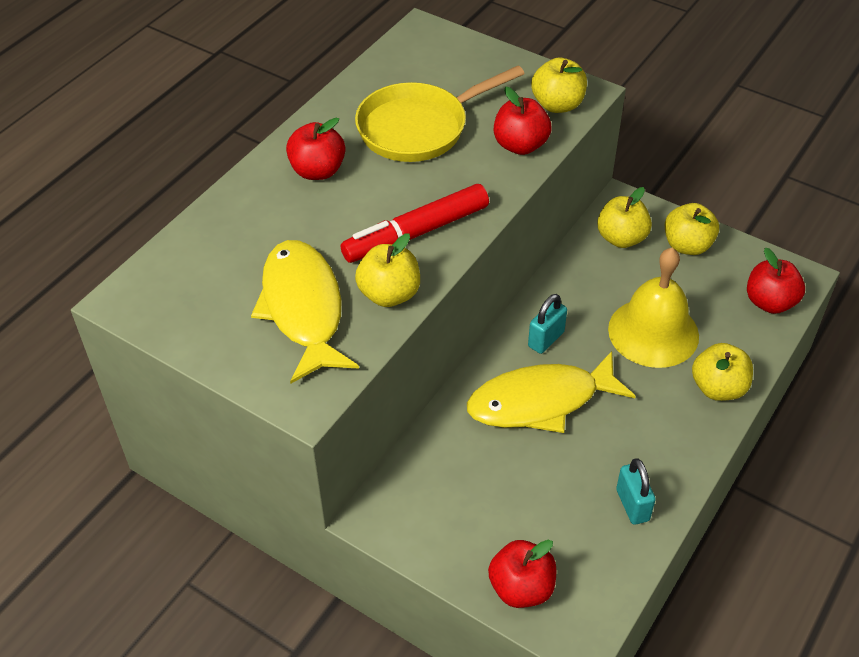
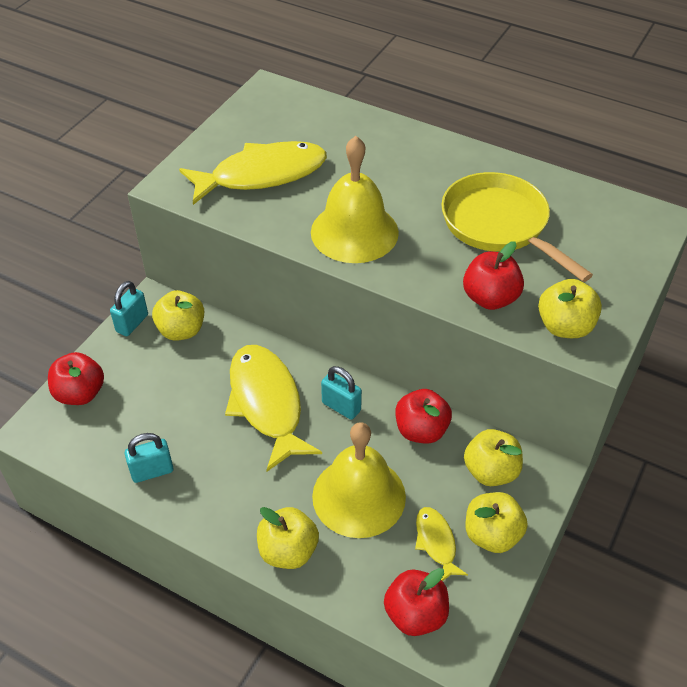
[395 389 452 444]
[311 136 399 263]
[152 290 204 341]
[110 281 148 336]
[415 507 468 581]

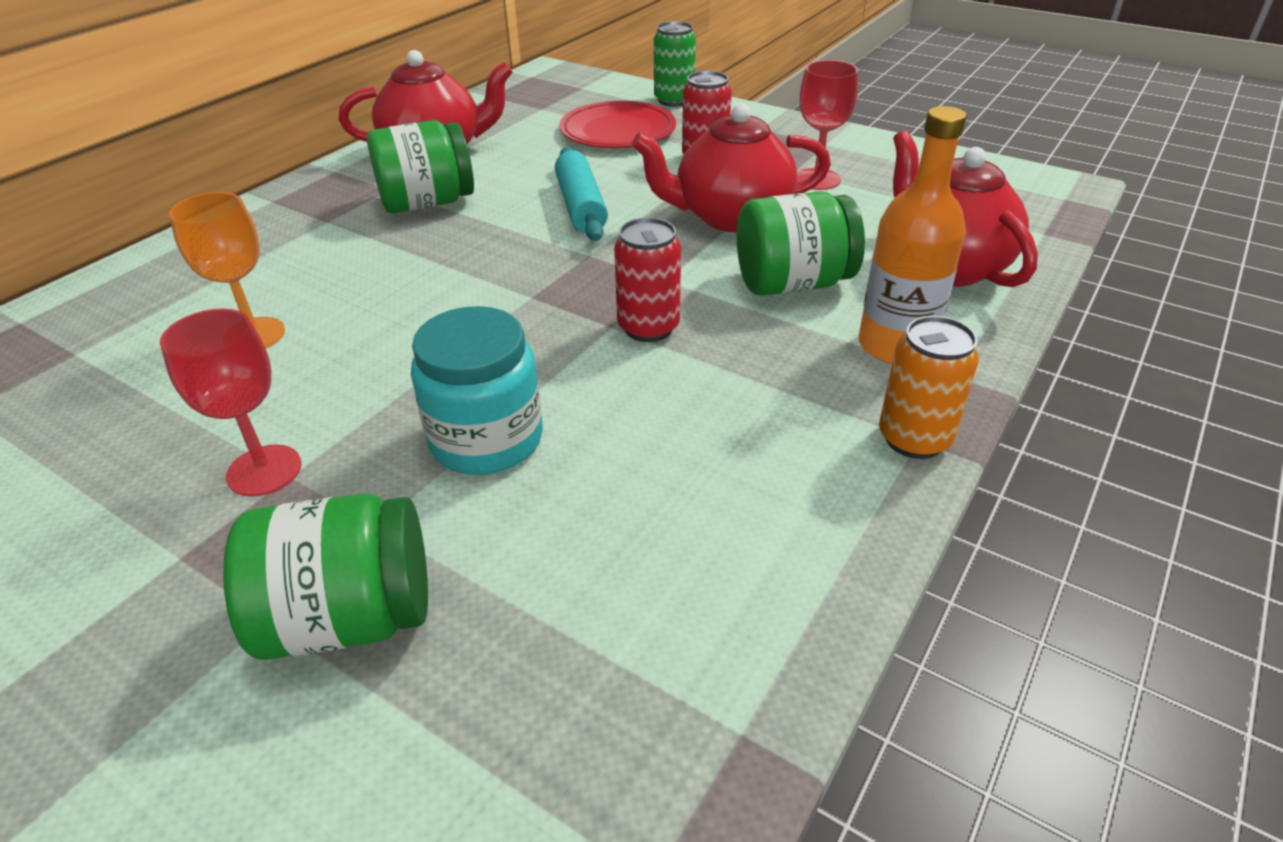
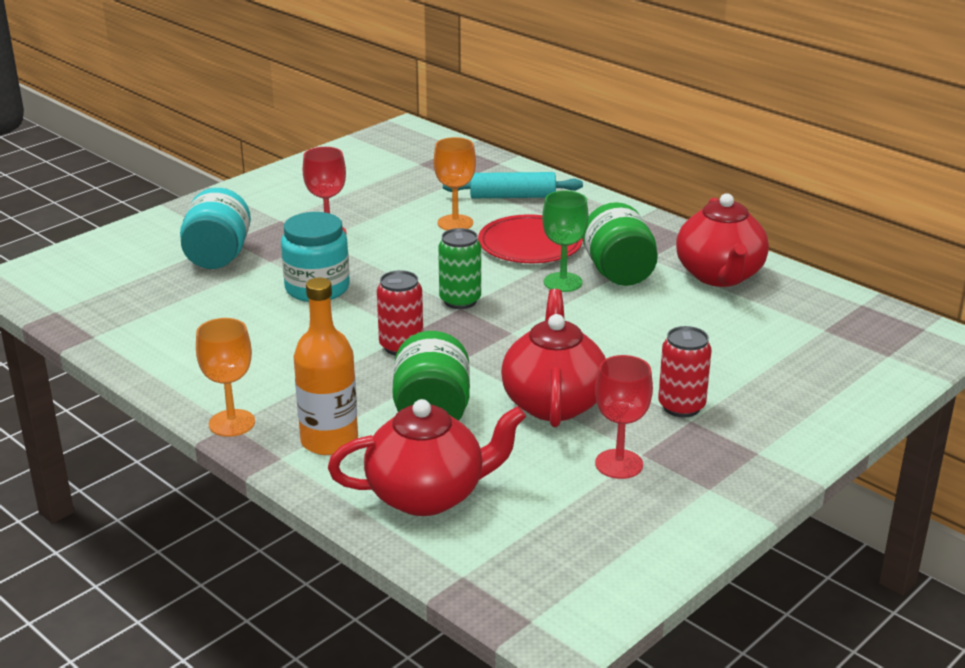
[180 188 251 269]
[443 172 583 198]
[478 214 583 263]
[438 228 481 309]
[196 318 255 437]
[542 190 589 292]

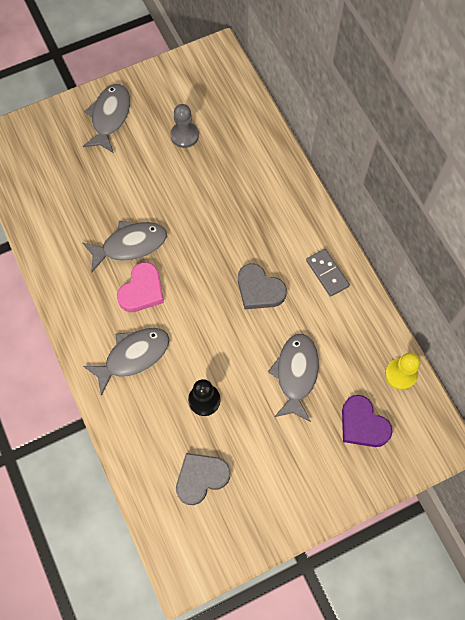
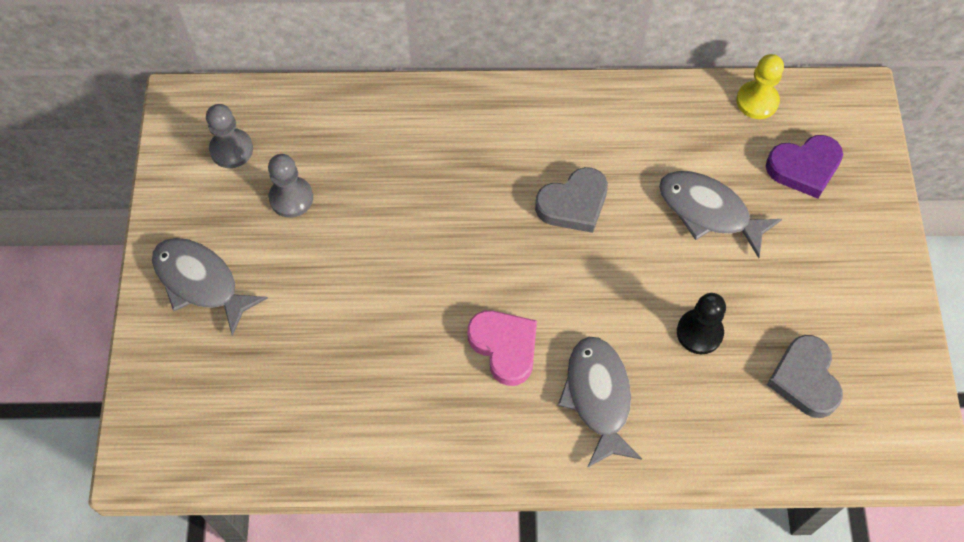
[82 221 167 272] (first image)
[306 249 350 297] (first image)
[206 104 253 168]

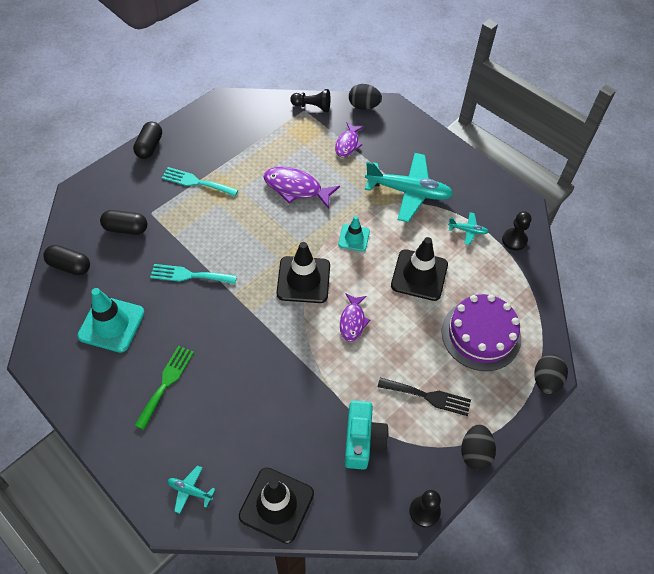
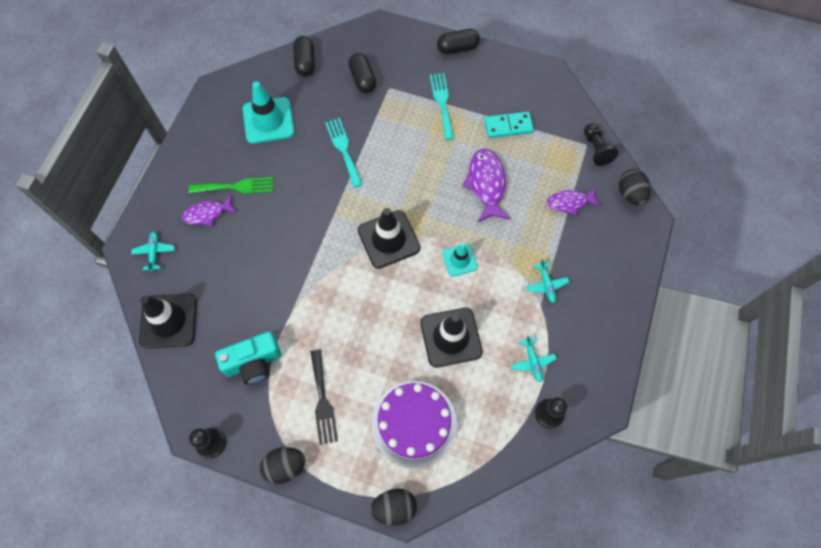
[182 195 237 226]
[526 259 569 303]
[484 112 534 138]

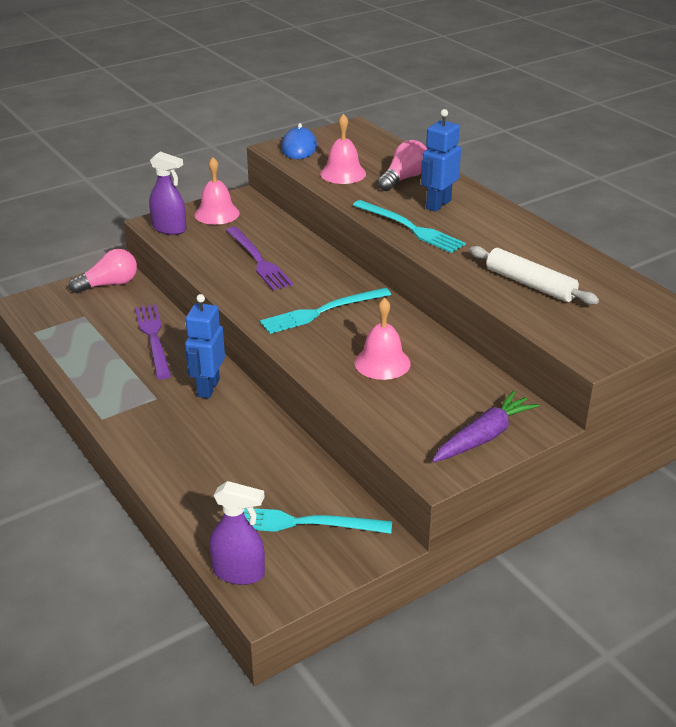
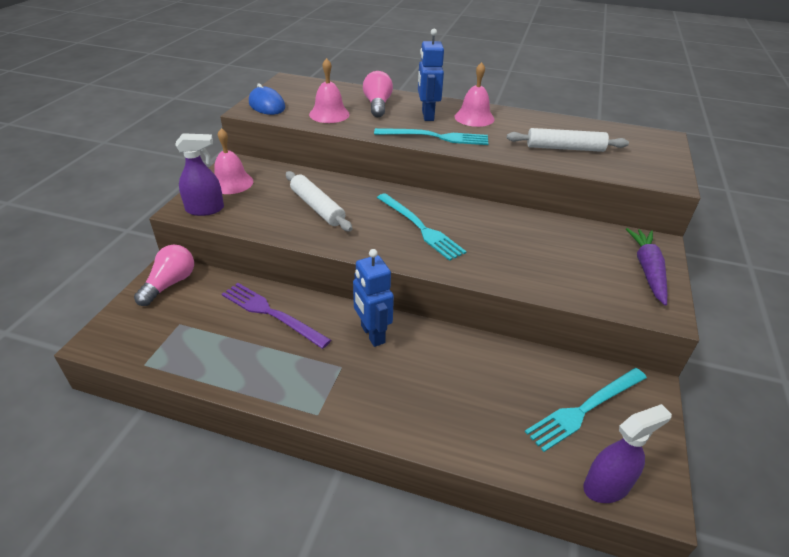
[286 171 352 231]
[377 193 467 261]
[455 62 494 127]

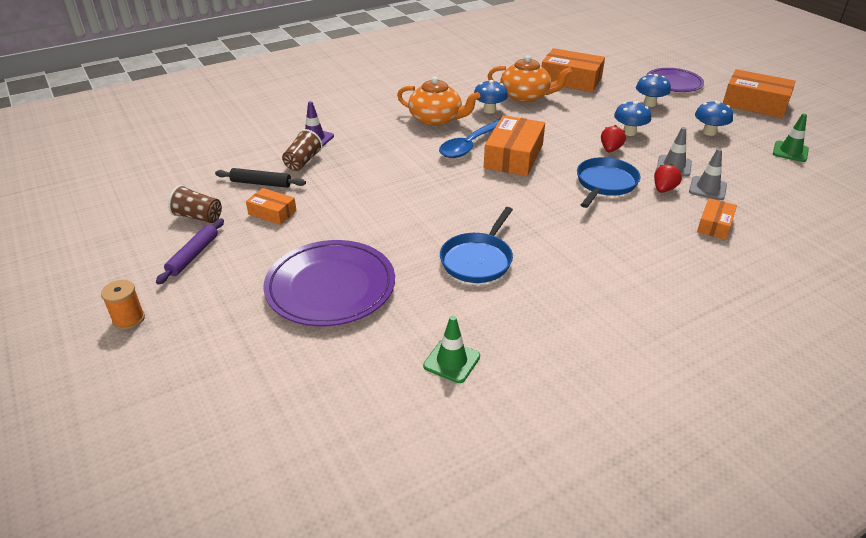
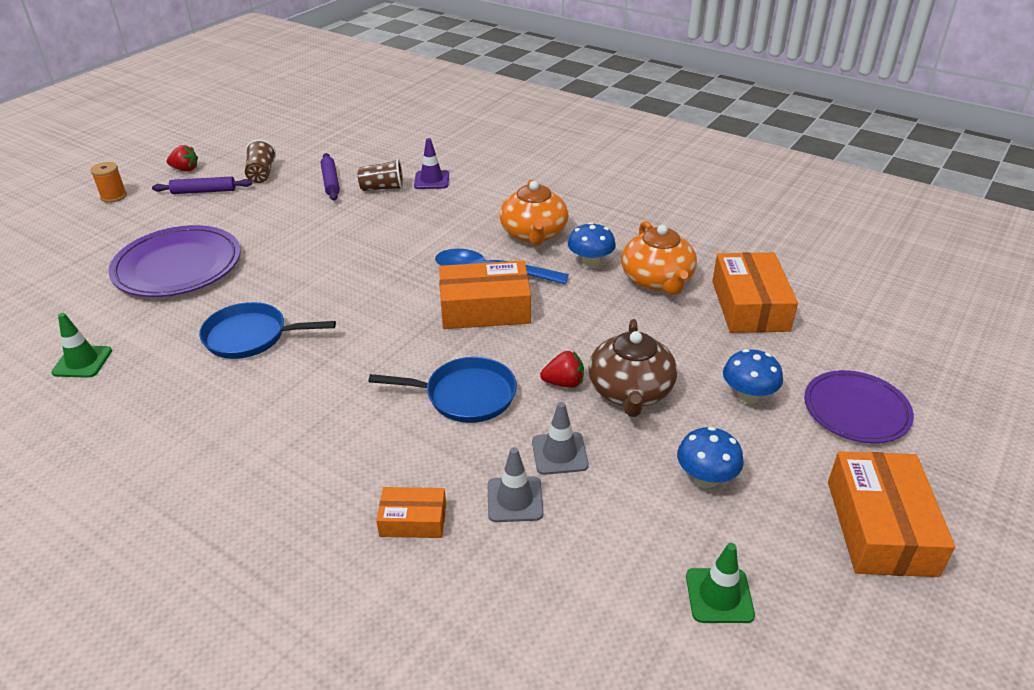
[321 153 340 201]
[246 188 297 225] (first image)
[588 319 677 417]
[167 145 198 172]

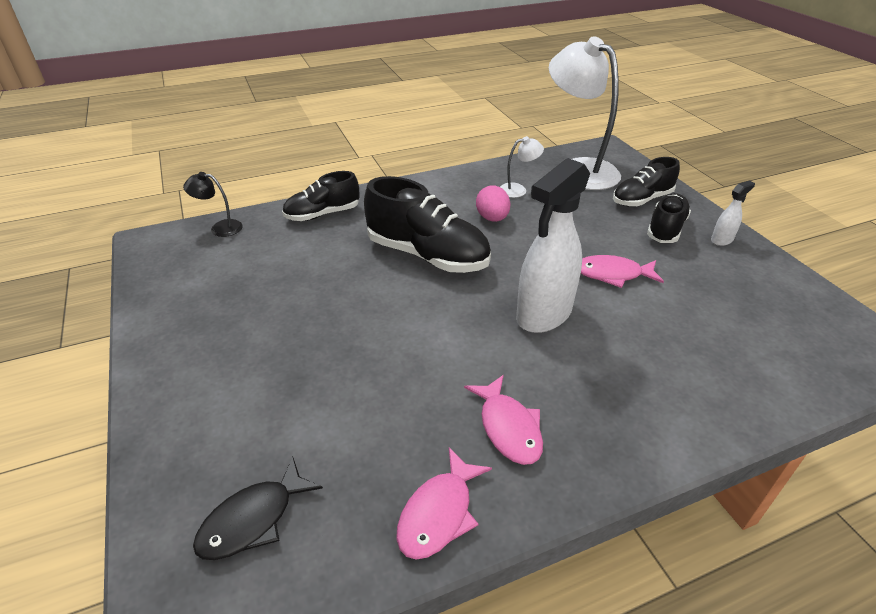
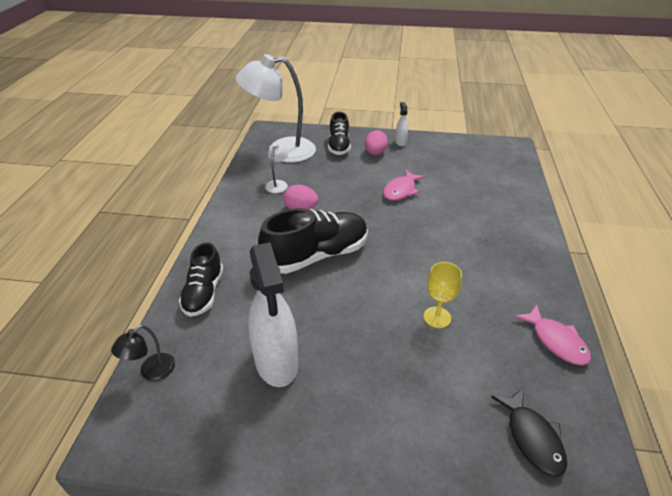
[464 375 543 465] (first image)
[248 242 298 387]
[365 130 388 155]
[423 262 462 328]

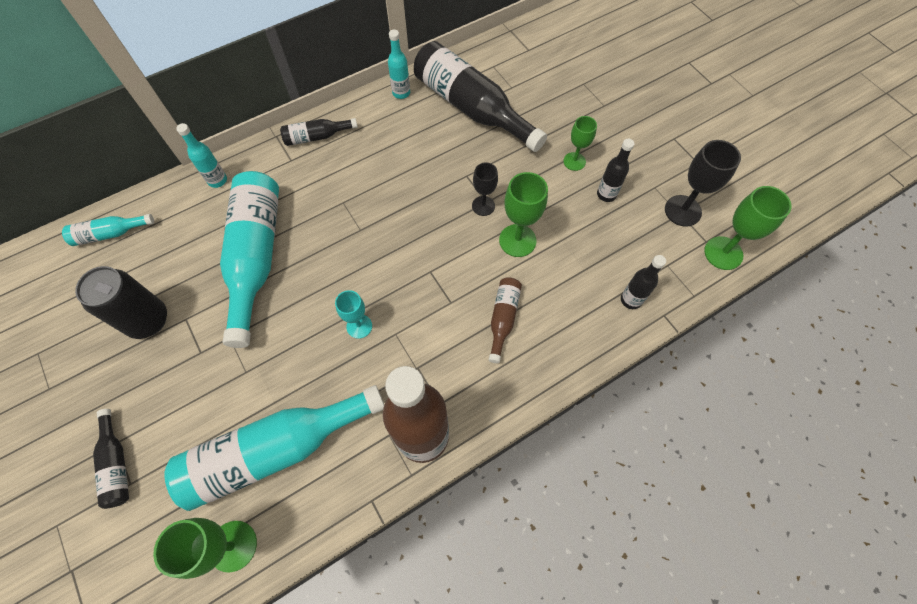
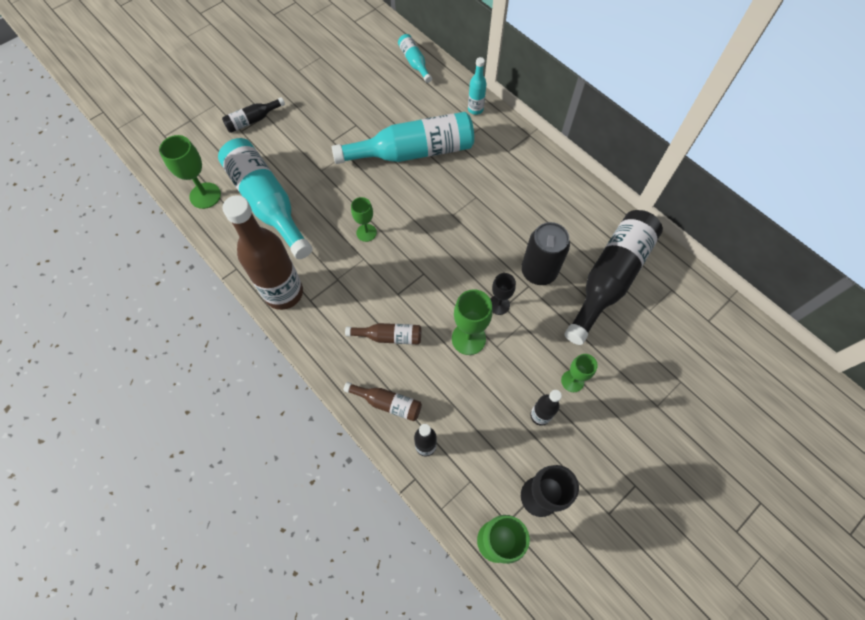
[521 222 570 285]
[280 118 358 146] (first image)
[351 197 377 242]
[388 30 410 99] (first image)
[344 382 422 421]

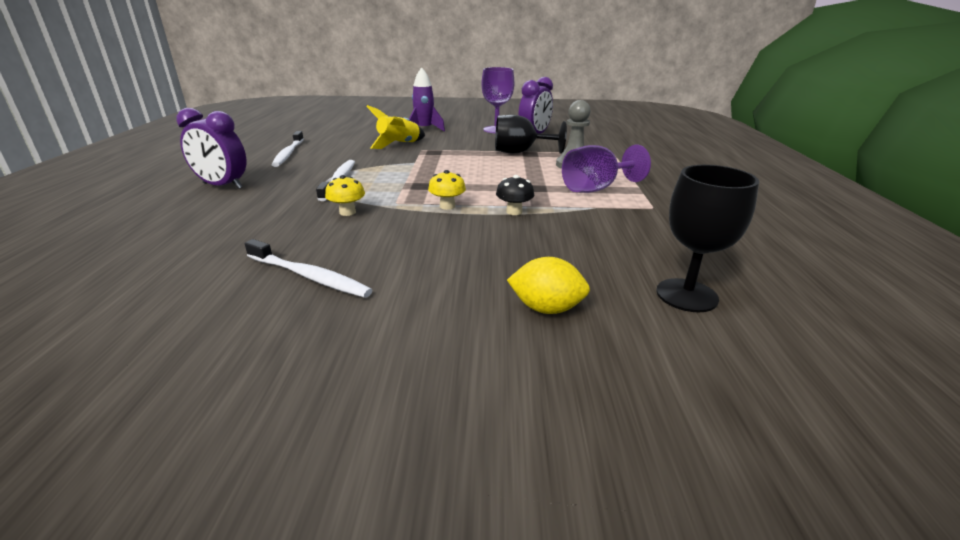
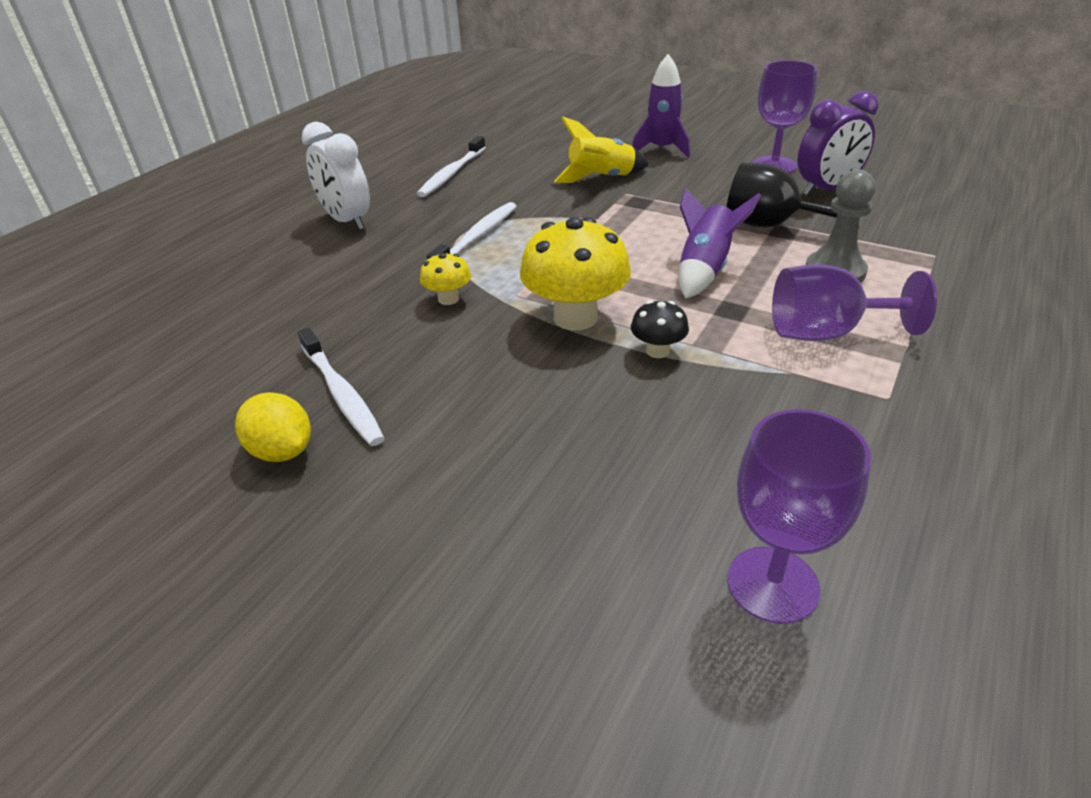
[302 122 370 230]
[520 217 631 331]
[235 392 311 462]
[727 409 871 624]
[679 188 761 299]

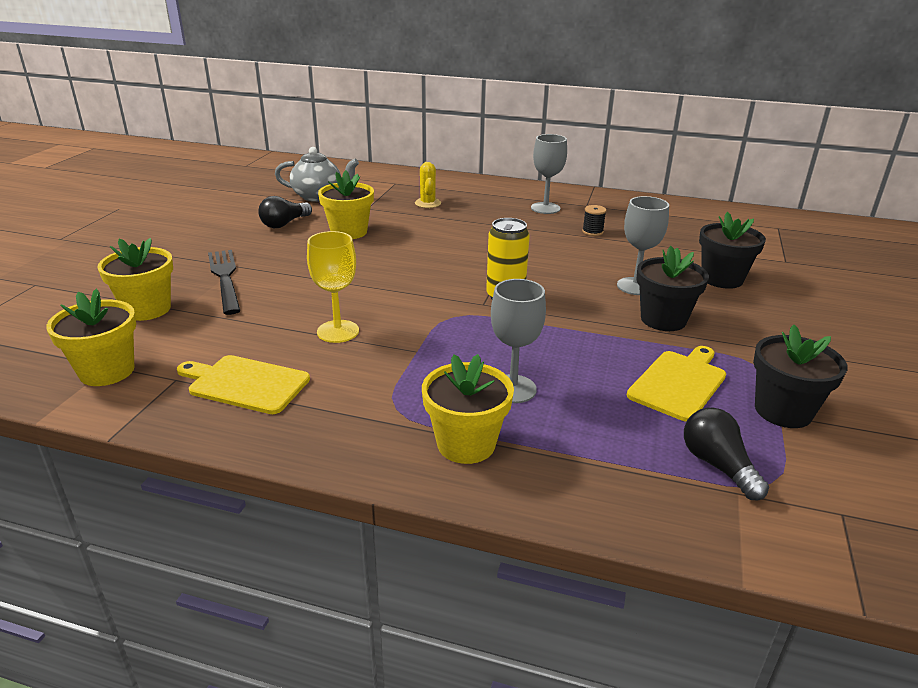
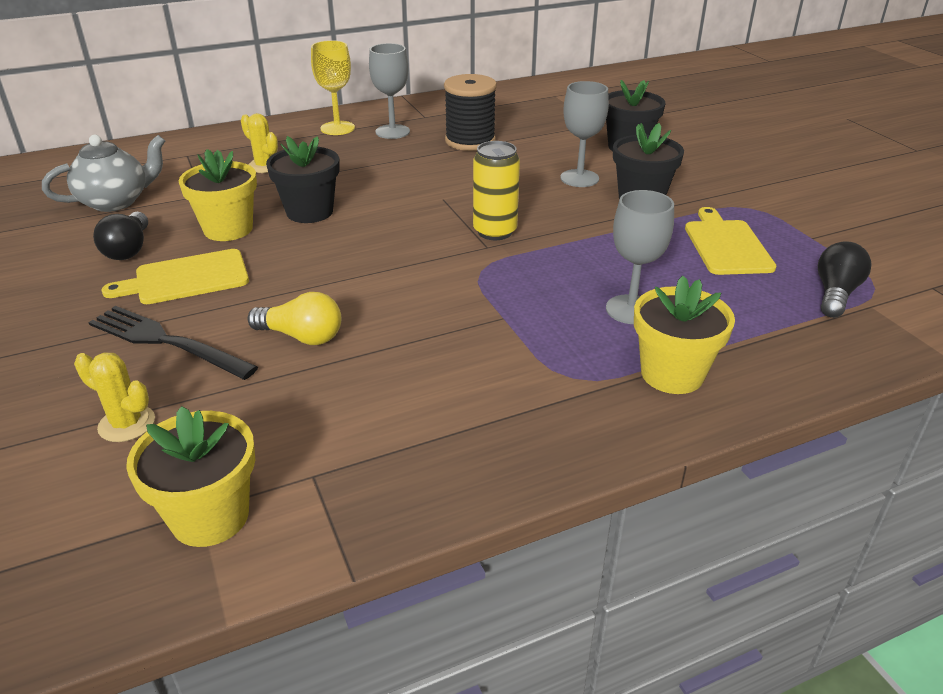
[74 352 155 442]
[101 249 249 304]
[311 40 355 135]
[444 74 497 151]
[818 241 872 318]
[266 136 340 223]
[247 292 341 345]

